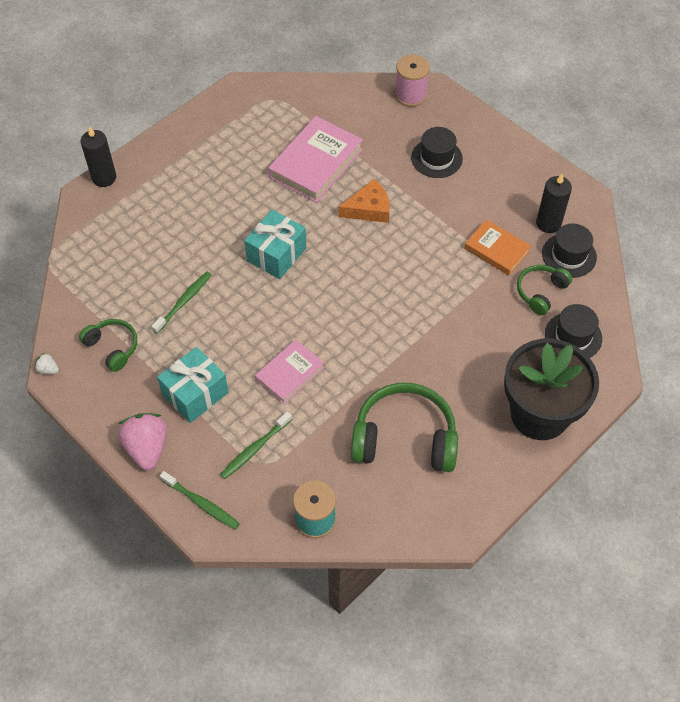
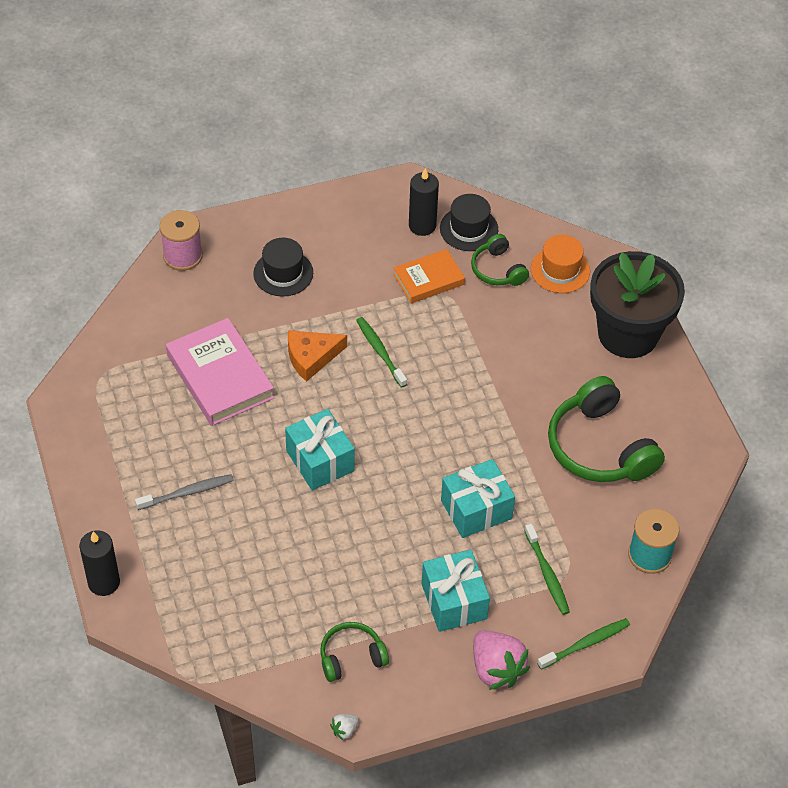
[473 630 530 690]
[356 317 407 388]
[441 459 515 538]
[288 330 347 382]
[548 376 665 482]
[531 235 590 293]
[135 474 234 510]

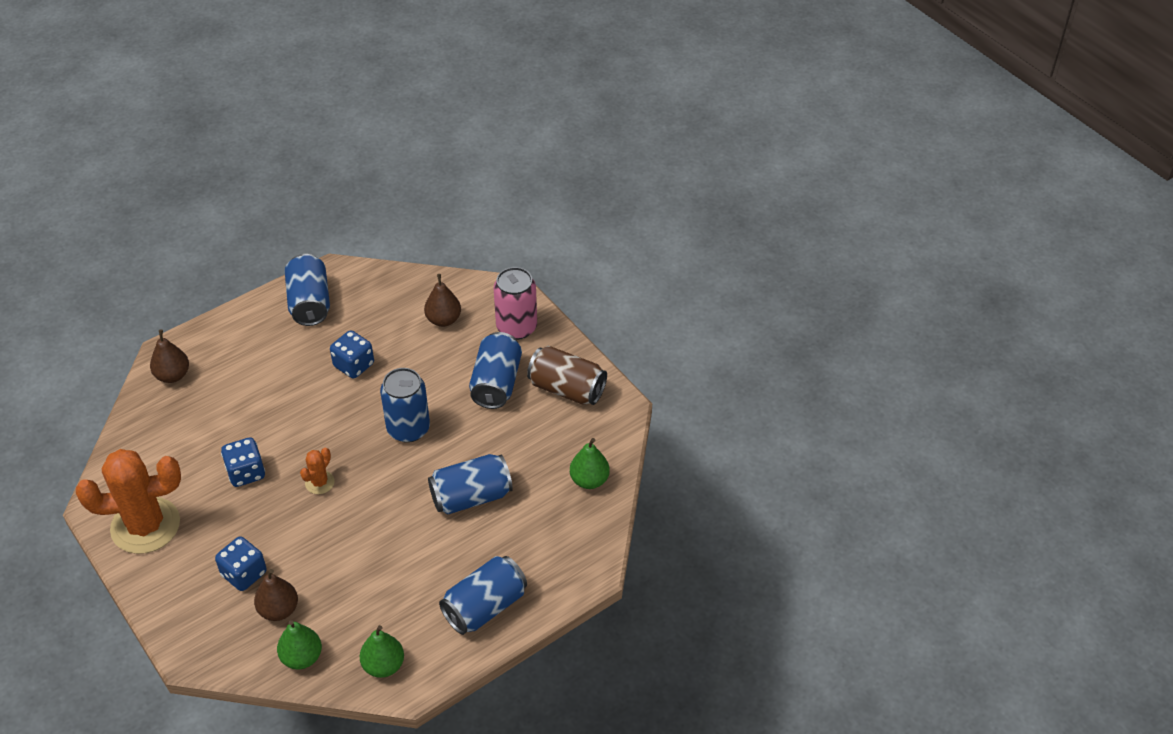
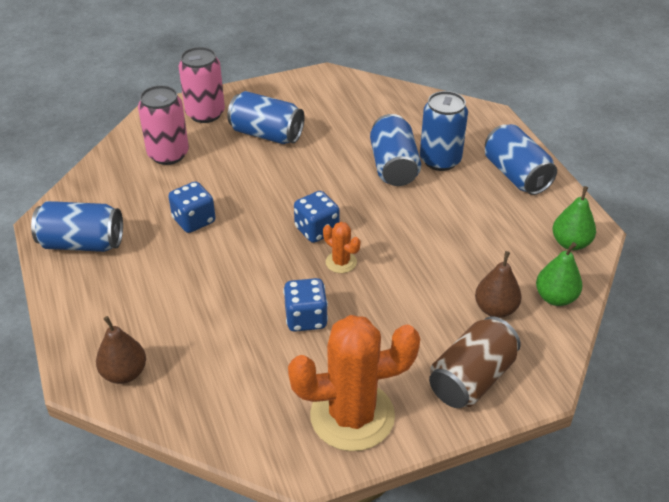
[288 315 420 451]
[294 191 340 243]
[420 91 468 171]
[138 85 189 165]
[429 316 521 408]
[570 438 610 489] (first image)

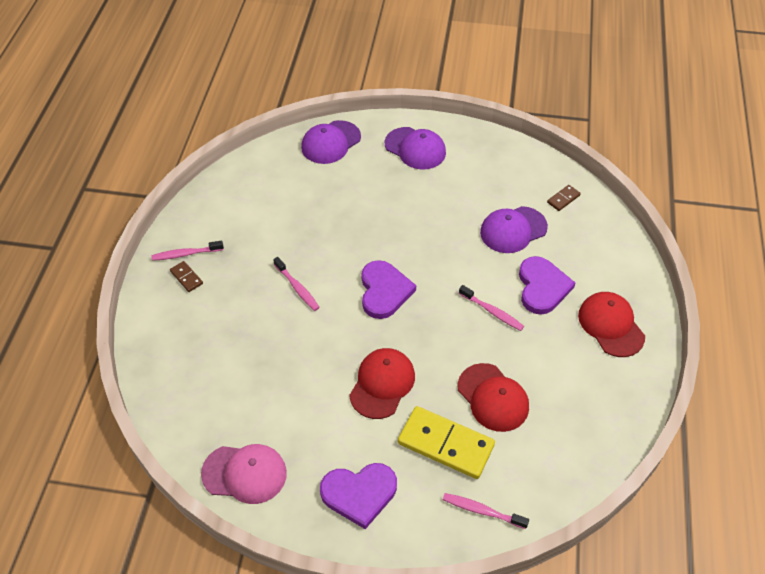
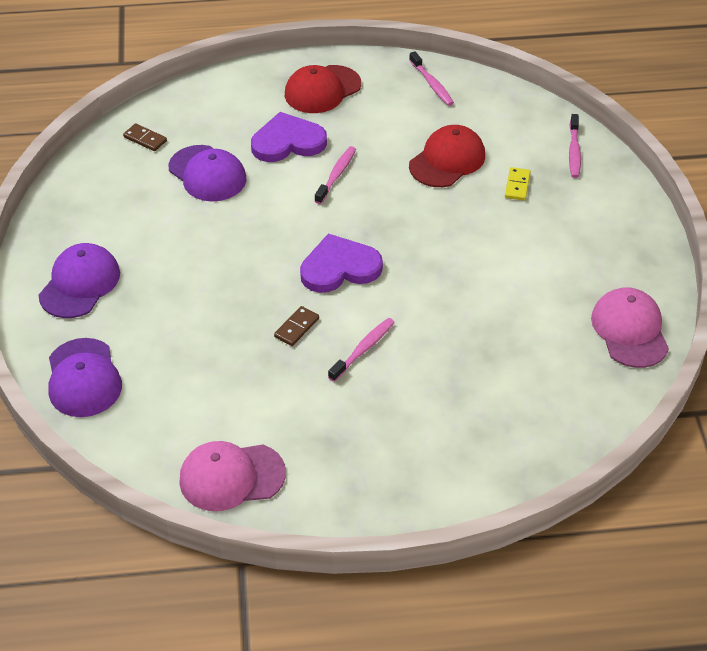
[409 51 454 106]
[274 306 319 346]
[48 338 122 417]
[320 463 397 529] (first image)
[349 348 415 419] (first image)
[505 167 531 201]
[179 441 286 511]

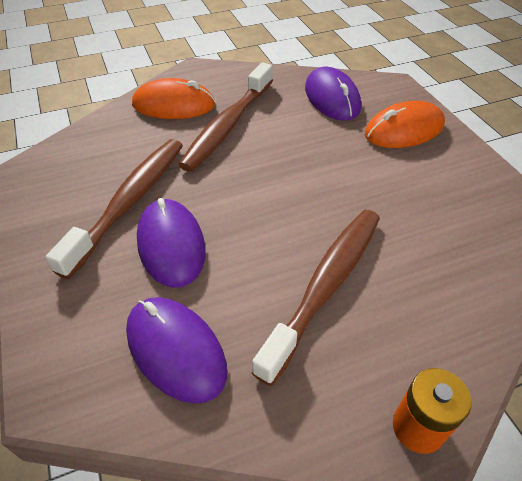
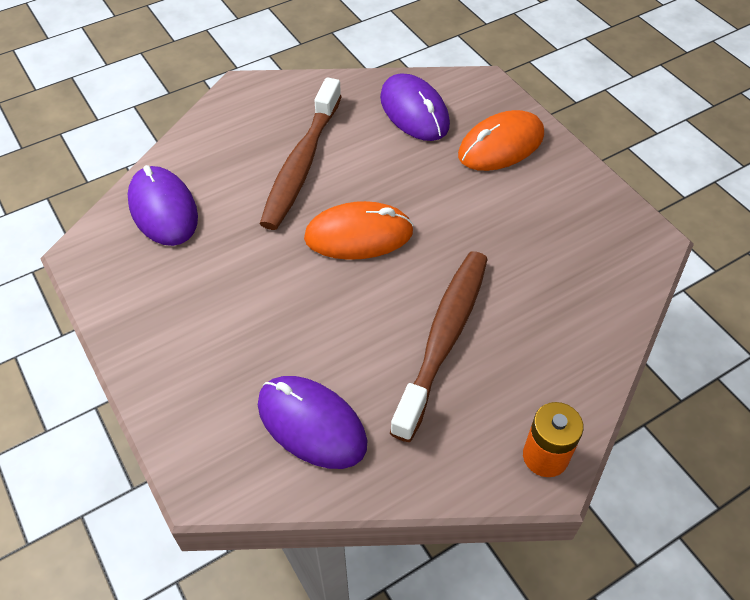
[46 139 183 279] (first image)
[304 201 414 260]
[127 165 198 246]

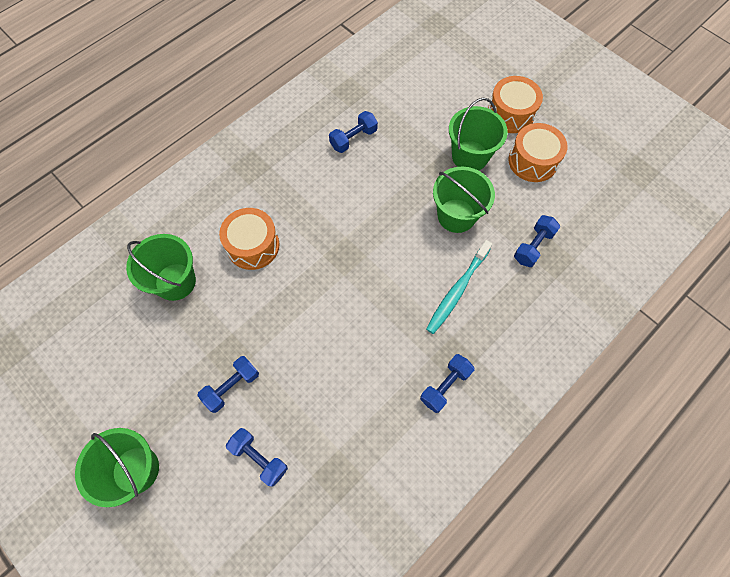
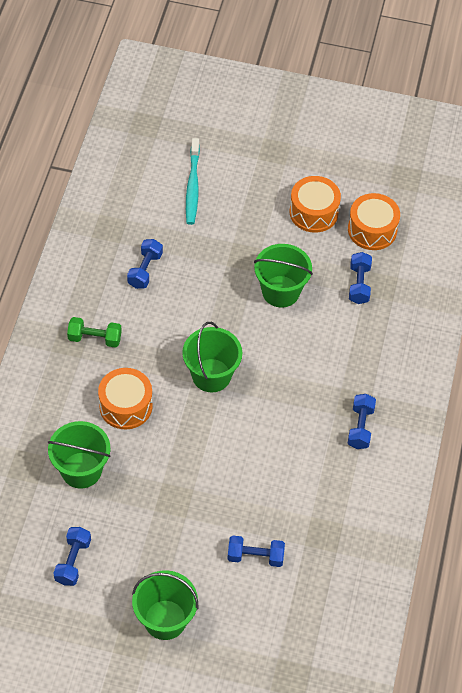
[53 527 91 586]
[186 138 200 225]
[182 322 242 392]
[348 193 400 250]
[67 317 122 348]

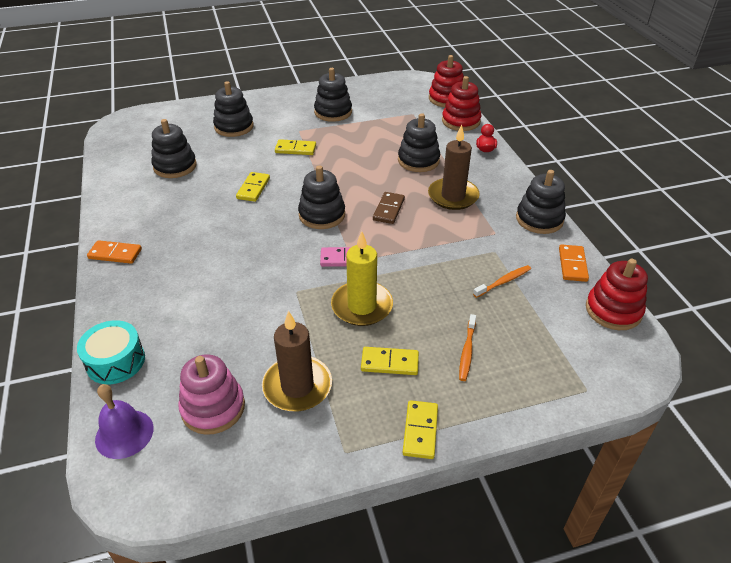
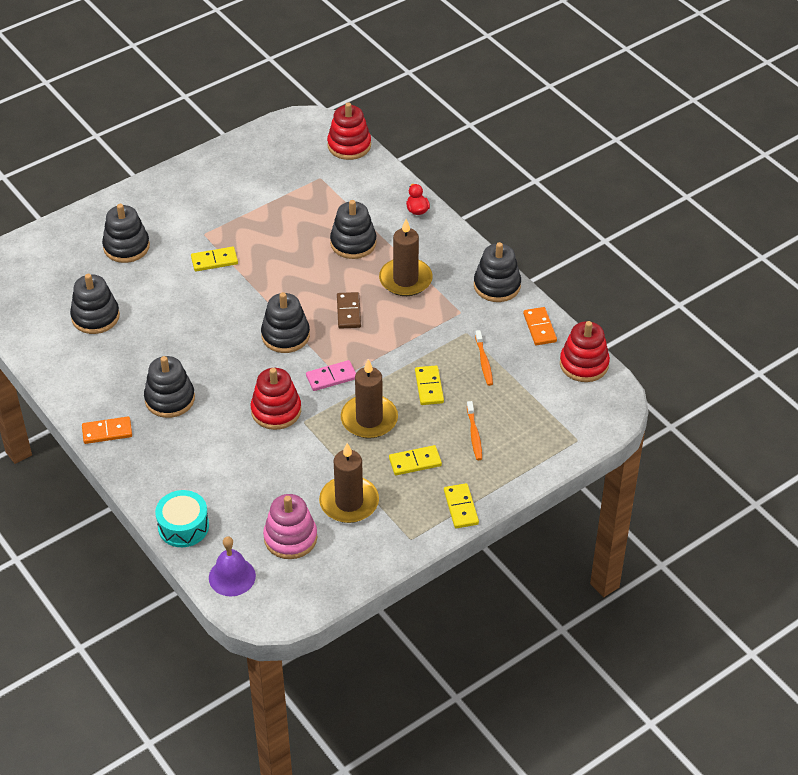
[415 365 444 405]
[144 356 195 418]
[341 359 398 439]
[251 368 301 430]
[475 330 493 386]

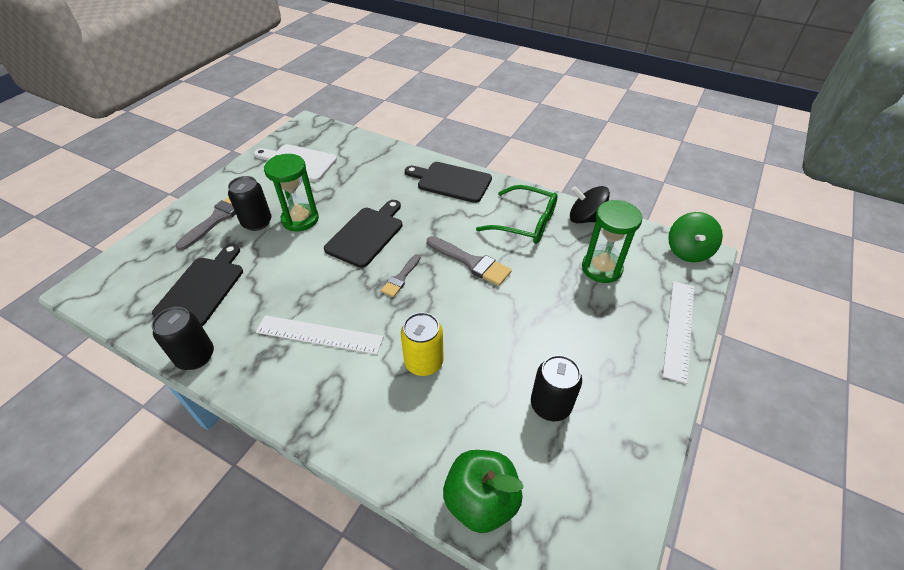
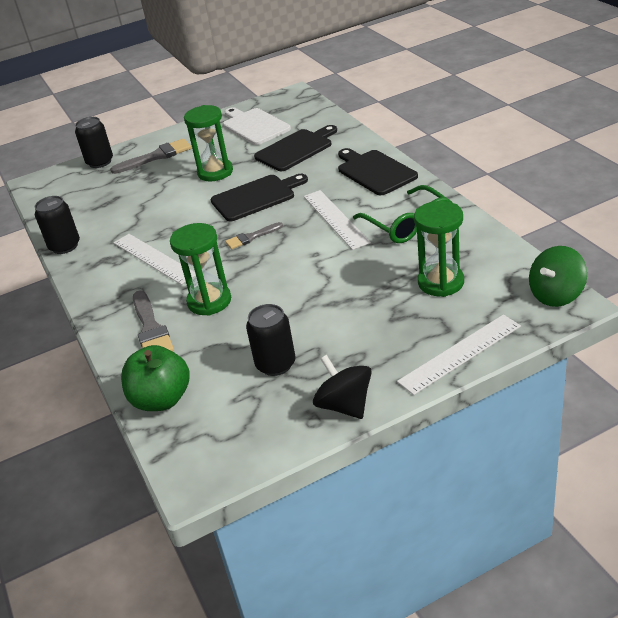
[254 125 337 171]
[75 117 113 168]
[170 223 231 316]
[133 291 174 351]
[313 355 372 419]
[304 190 371 250]

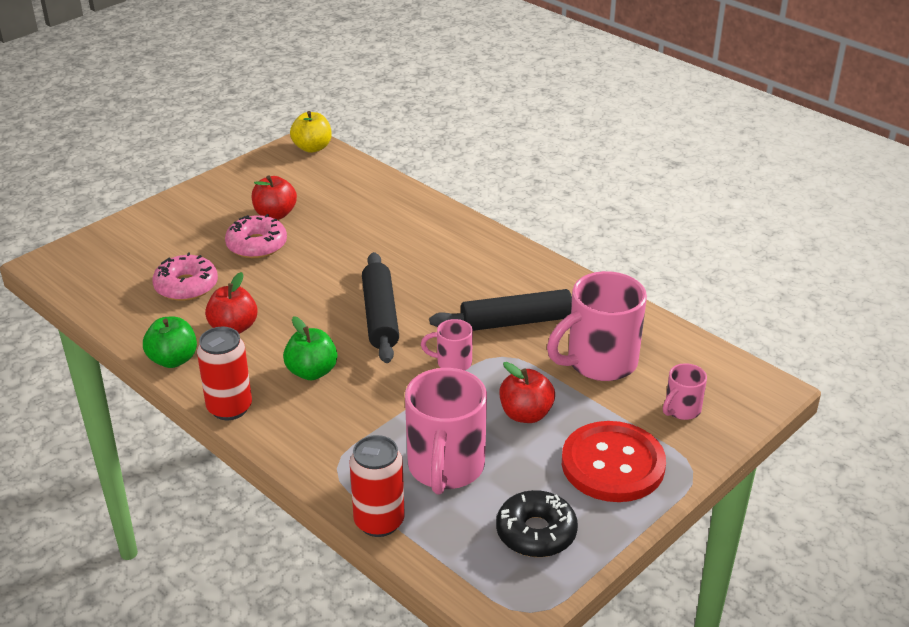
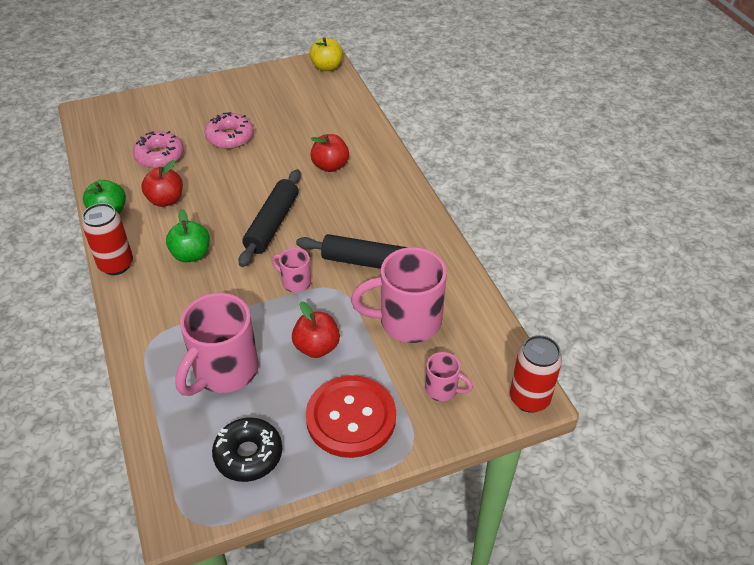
[310 134 349 172]
[510 335 562 413]
[425 352 473 401]

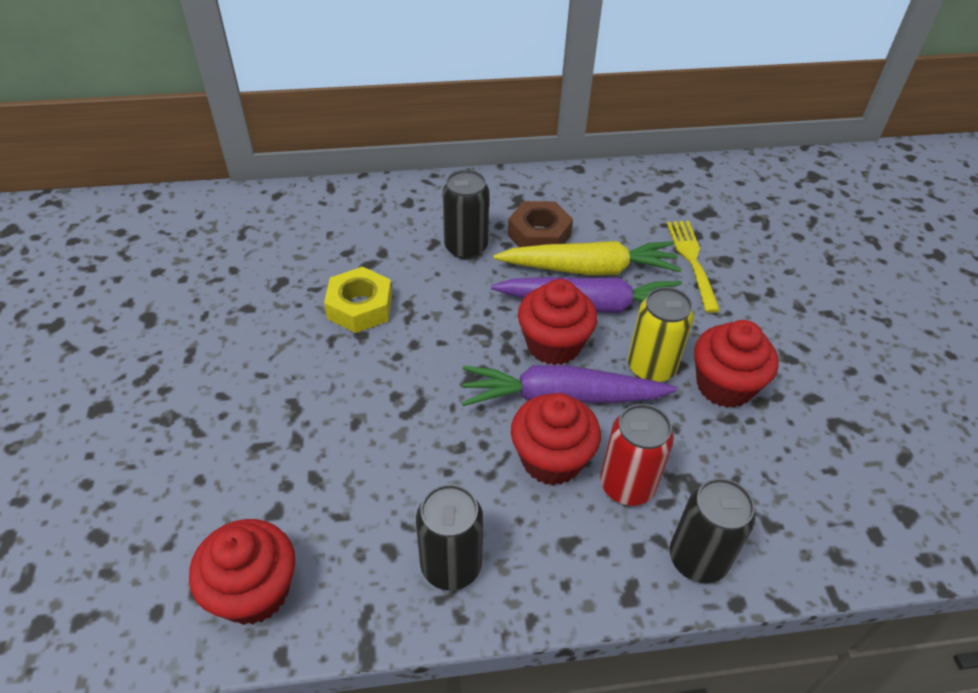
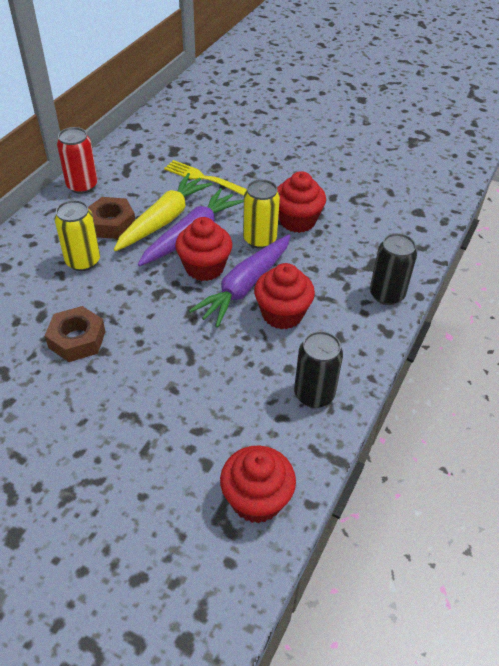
[45 306 105 362]
[55 200 100 271]
[57 127 98 194]

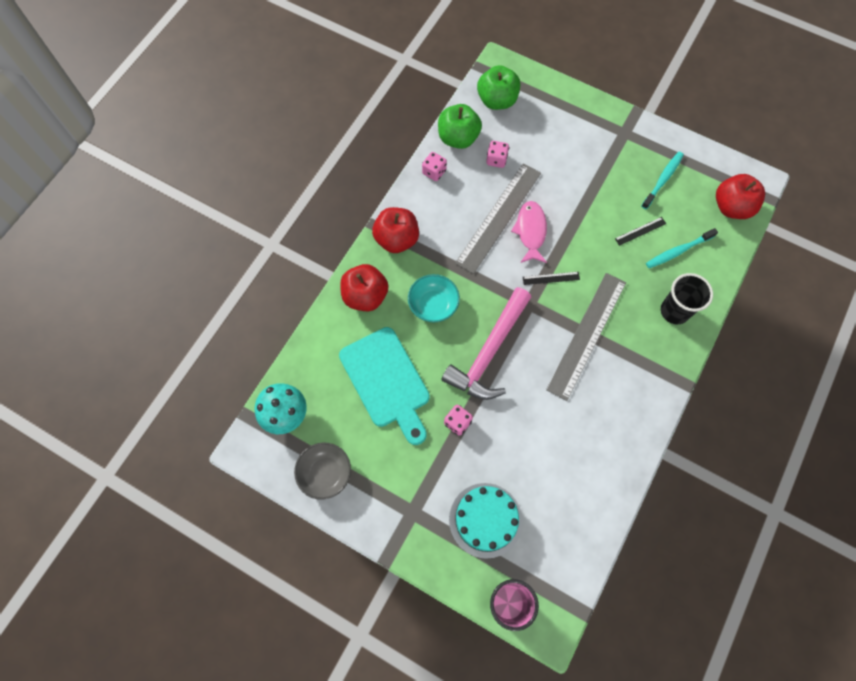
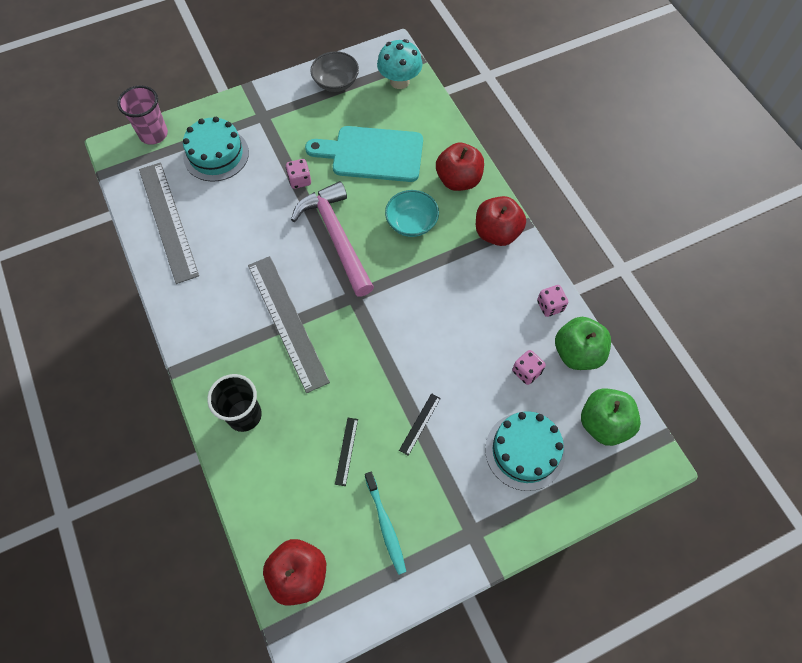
[139 162 199 284]
[511 201 547 263] (first image)
[399 393 441 456]
[646 228 718 268] (first image)
[485 411 565 491]

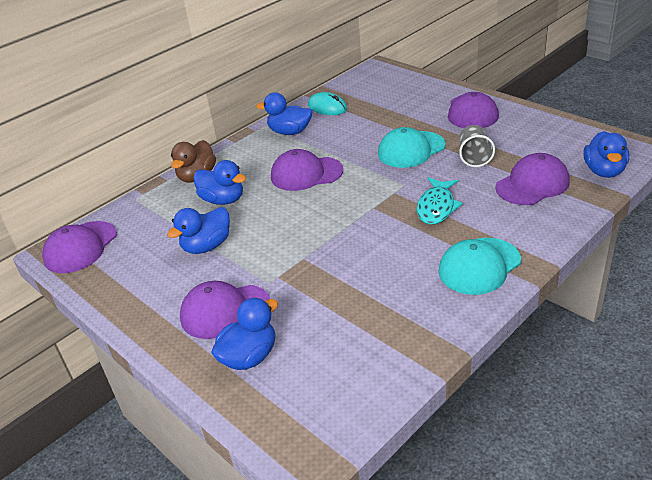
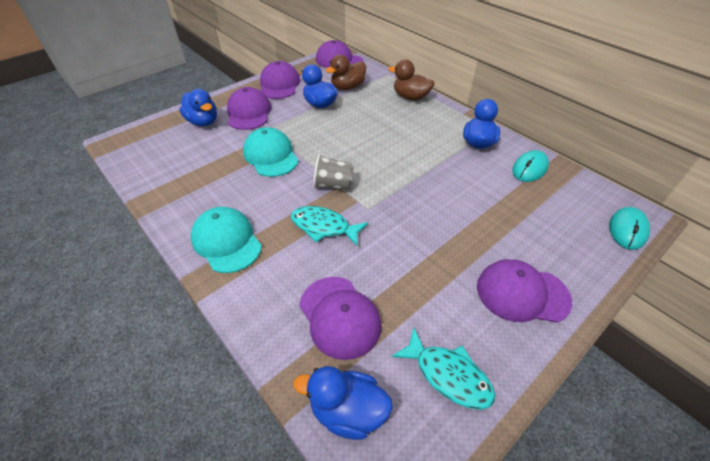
[193 160 246 205] (first image)
[260 61 300 99]
[243 127 298 177]
[313 154 354 190]
[325 55 366 90]
[392 327 495 410]
[609 207 650 250]

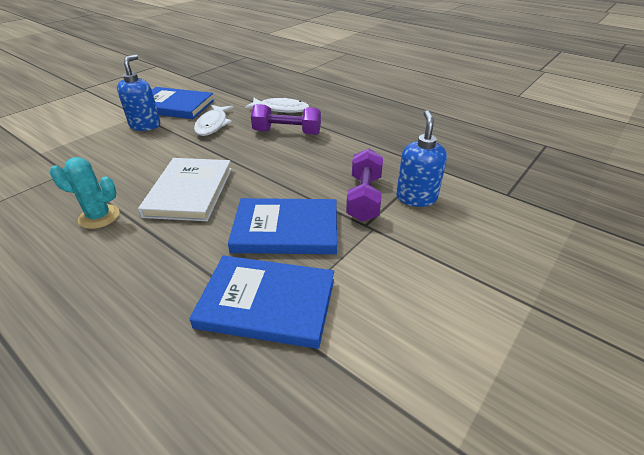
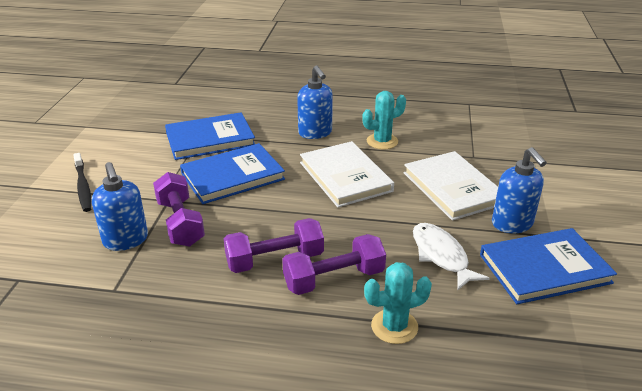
[364 262 432 344]
[73 153 91 212]
[223 218 324 273]
[297 65 333 139]
[404 151 498 221]

